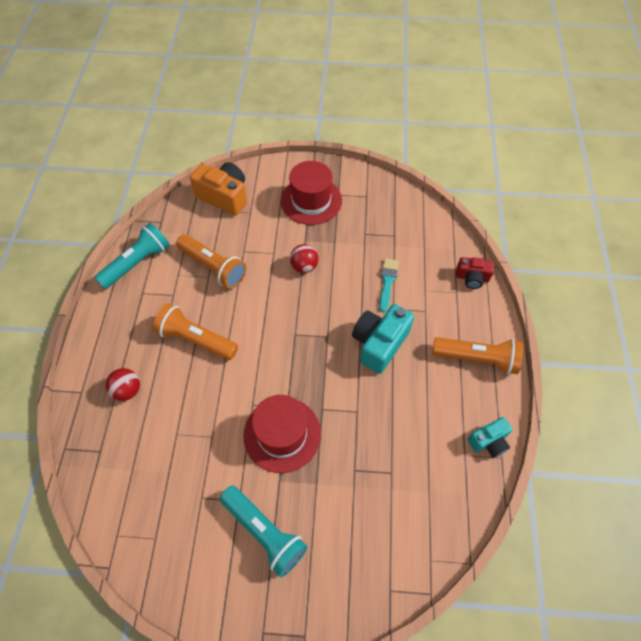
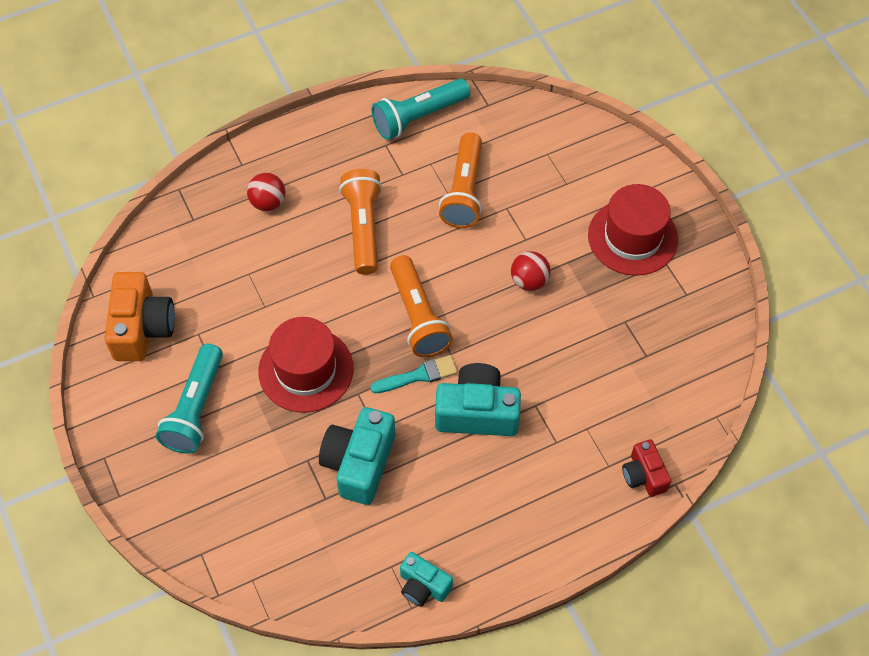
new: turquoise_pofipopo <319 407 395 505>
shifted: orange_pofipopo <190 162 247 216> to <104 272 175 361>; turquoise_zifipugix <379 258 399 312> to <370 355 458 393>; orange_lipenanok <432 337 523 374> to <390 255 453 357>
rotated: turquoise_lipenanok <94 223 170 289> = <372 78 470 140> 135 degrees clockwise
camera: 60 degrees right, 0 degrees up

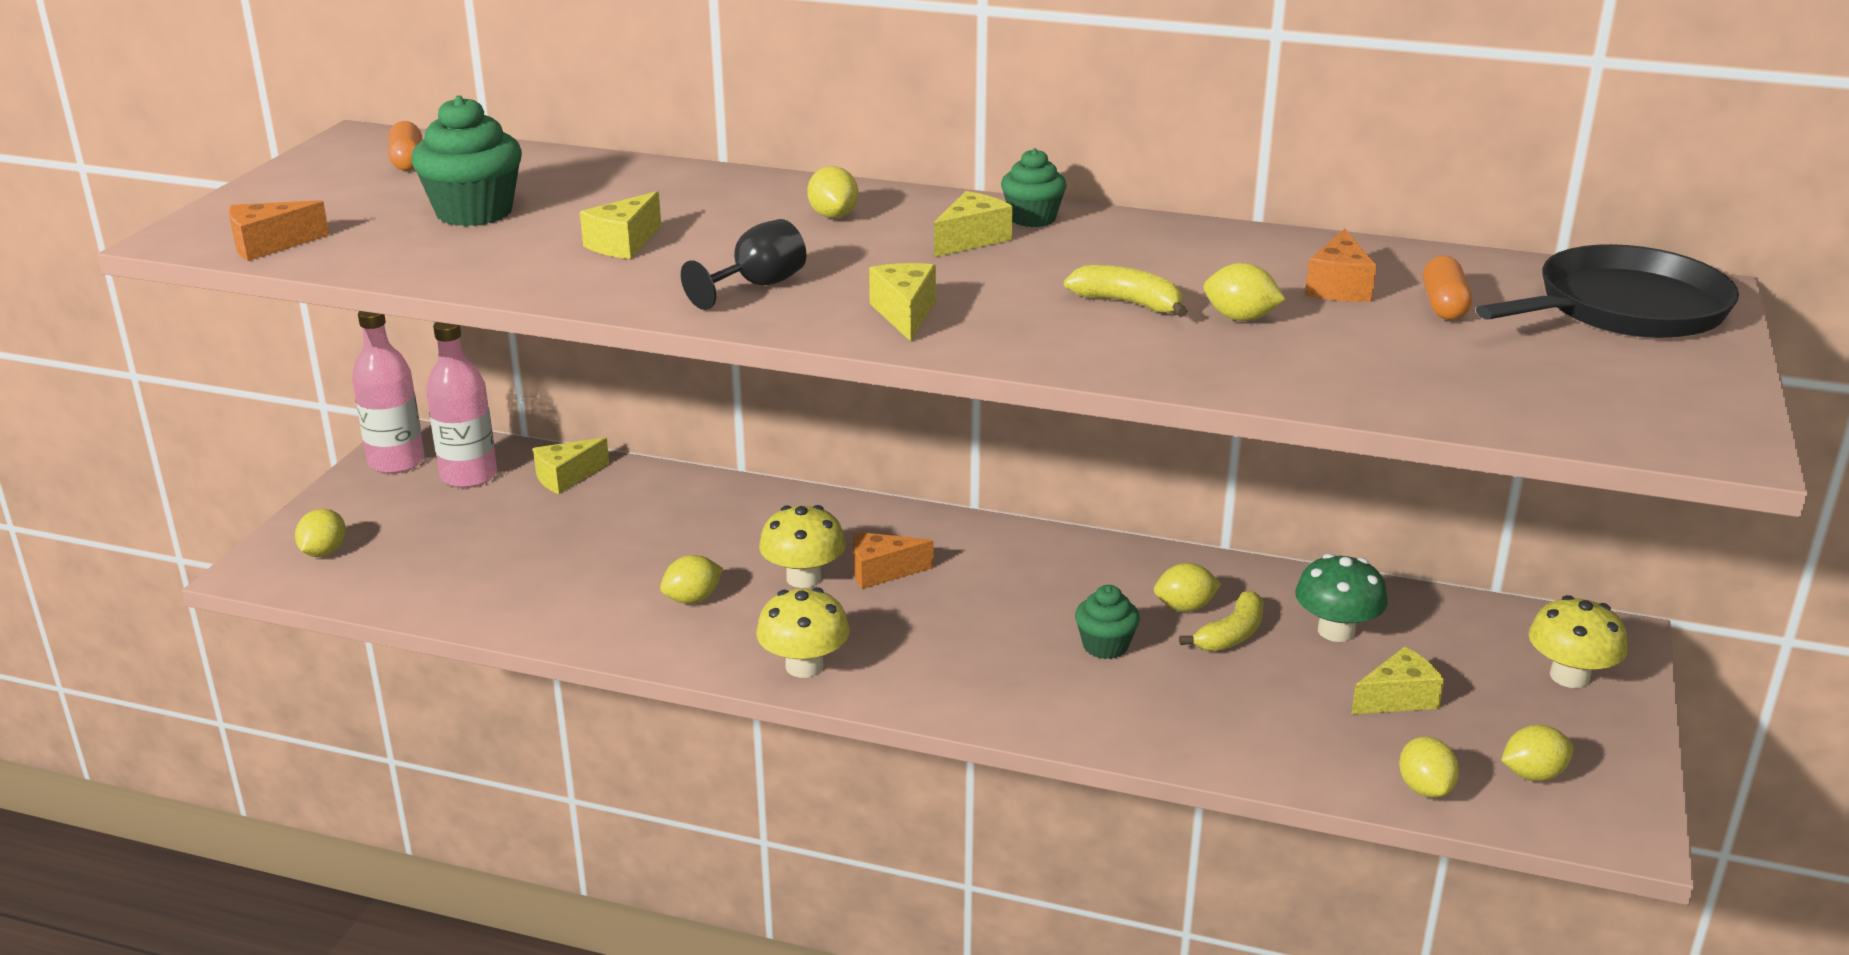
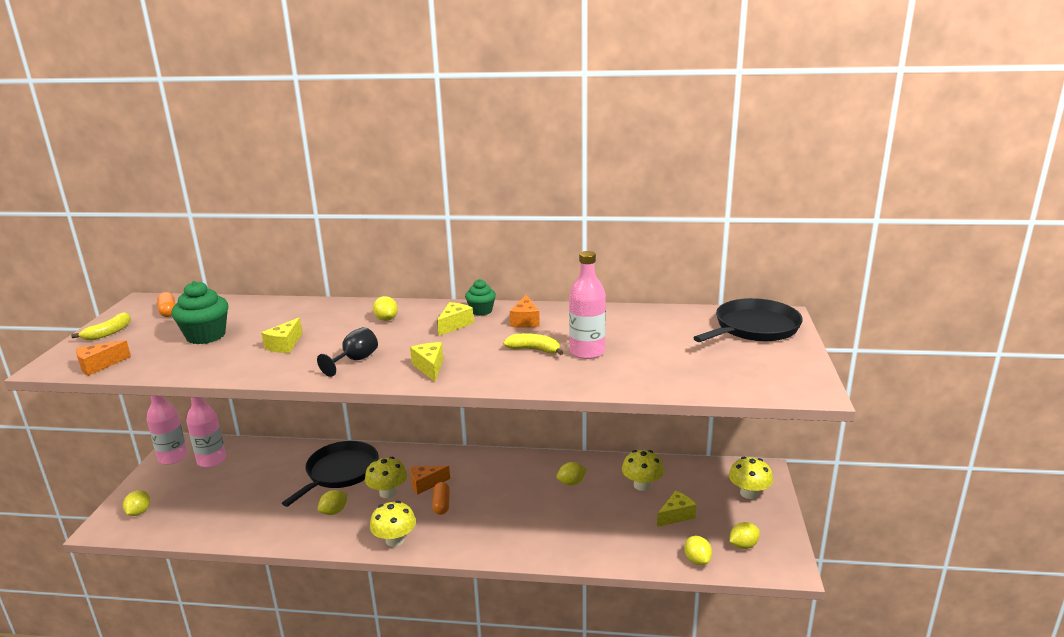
gone: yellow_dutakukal <533 437 609 494>; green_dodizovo <1075 585 1140 659>
new: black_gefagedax <282 441 378 507>
shifted: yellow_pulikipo <1179 590 1264 651> to <71 312 131 340>; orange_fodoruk <1423 256 1472 320> to <432 482 450 515>; orange_dutakukal <1305 228 1377 302> to <510 295 540 328>
swapped: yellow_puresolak <1204 263 1286 321> to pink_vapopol <569 251 606 359>
repainted: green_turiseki <1295 554 1388 642> to yellow_turiseki <622 450 664 491>
camera: 10 degrees left, 5 degrees down

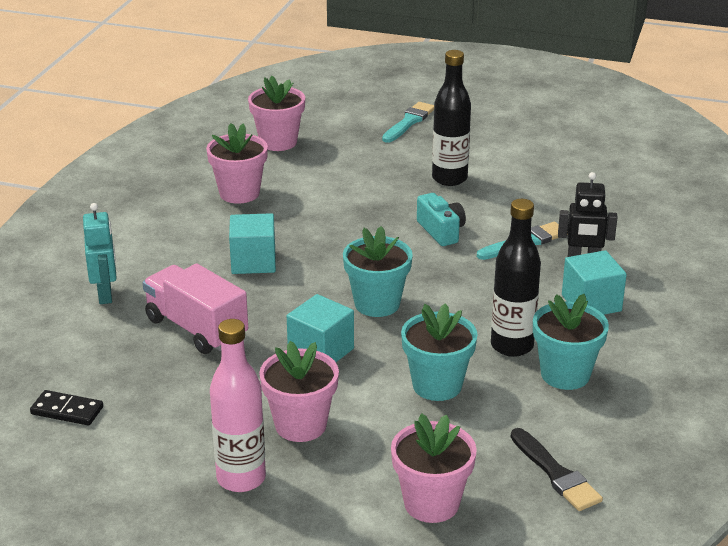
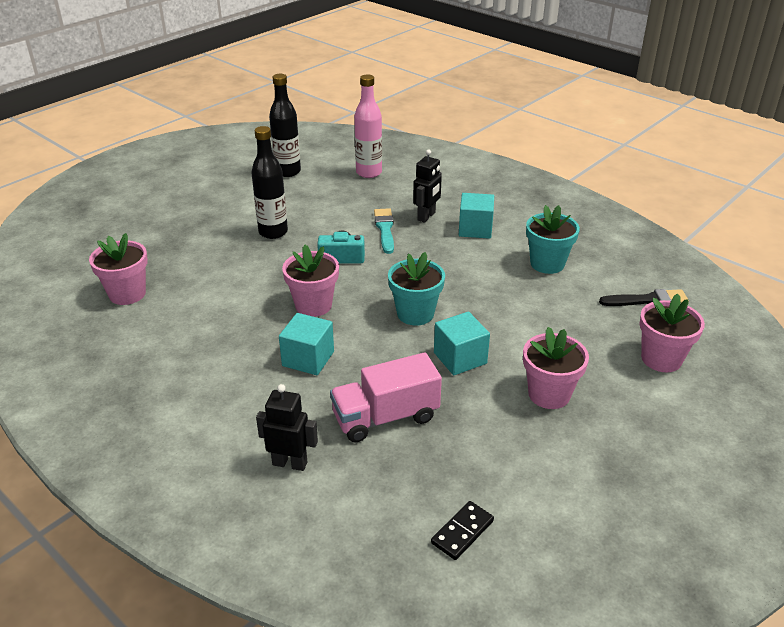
gone: turquoise_zifipugix <382 102 434 143>; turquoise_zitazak <401 303 478 401>
shifted: black_vapopol <491 199 541 357> to <269 74 301 177>; pink_zitazak <206 123 268 204> to <282 245 339 317>; pink_vapopol <210 319 266 492> to <354 74 382 178>
repainted: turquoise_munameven <83 203 117 304> to black_munameven <256 384 318 471>
camera: 65 degrees left, 5 degrees up

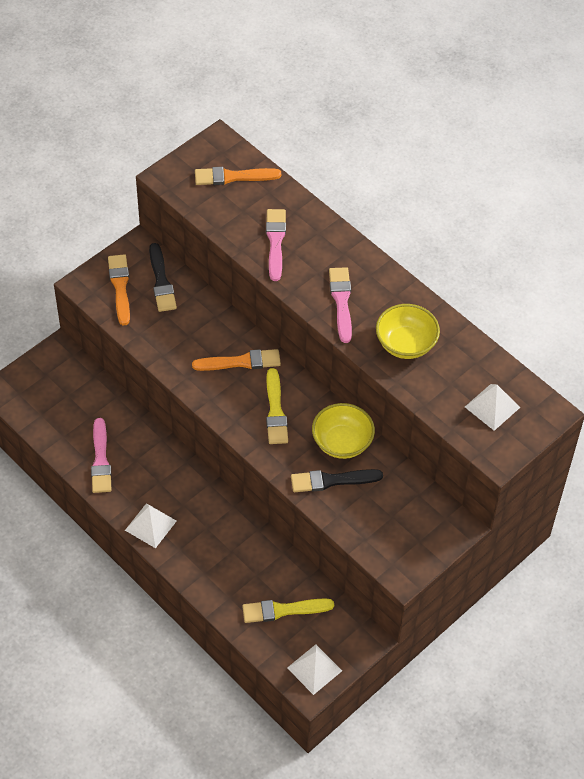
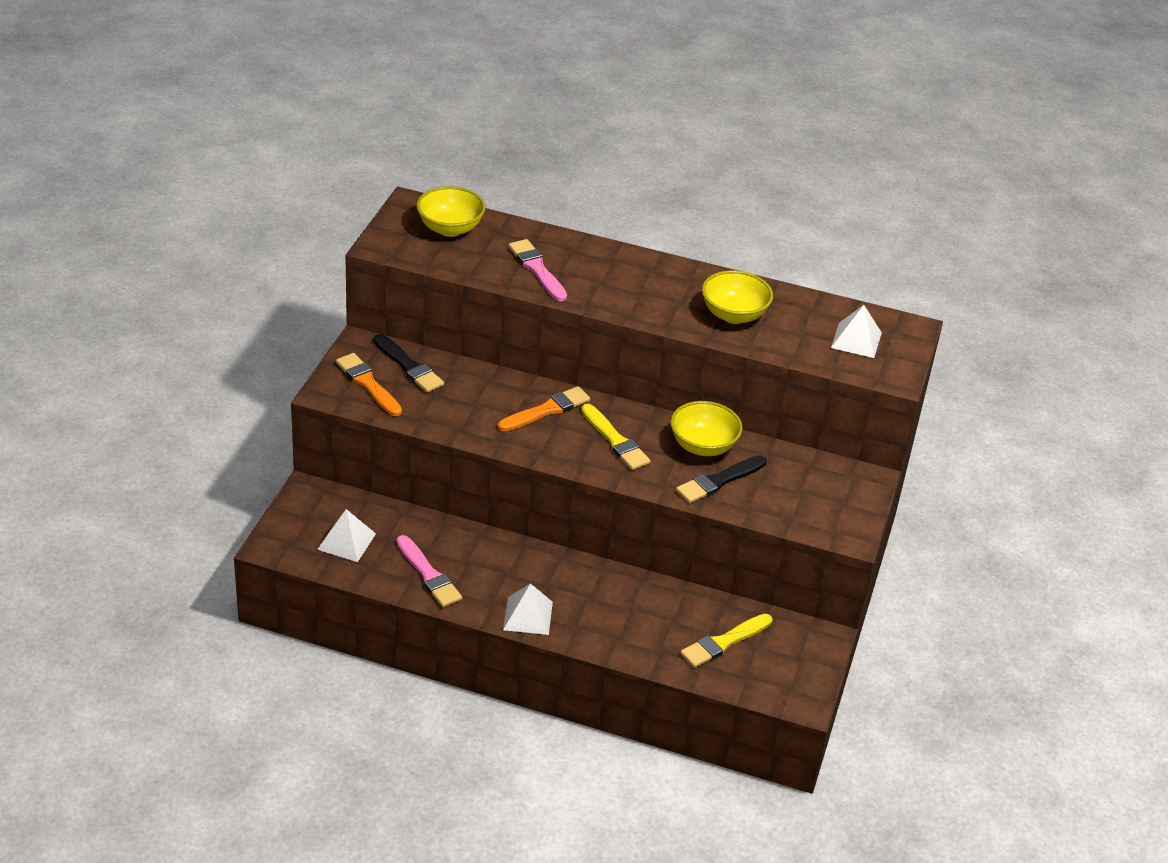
gone: pink_zifipugix <329 267 352 343>
shifted: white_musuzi <287 644 342 695> to <317 509 376 562>
swapped: orange_zifipugix <195 167 281 185> to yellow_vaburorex <416 186 485 237>
camera: 30 degrees left, 15 degrees down

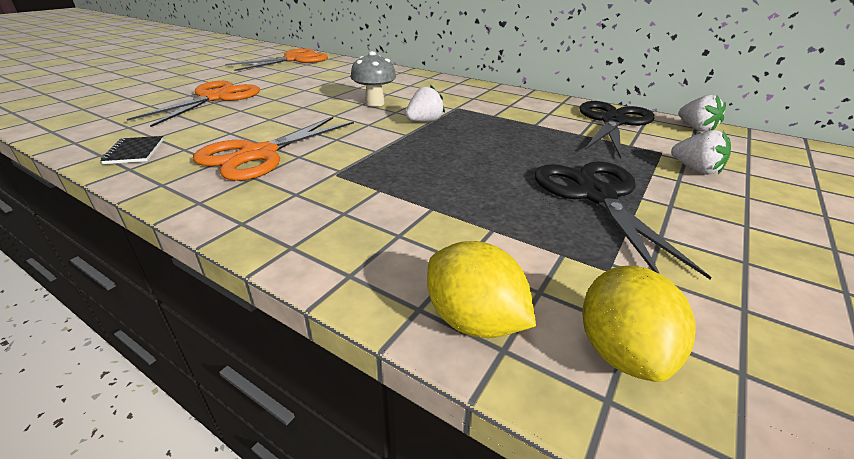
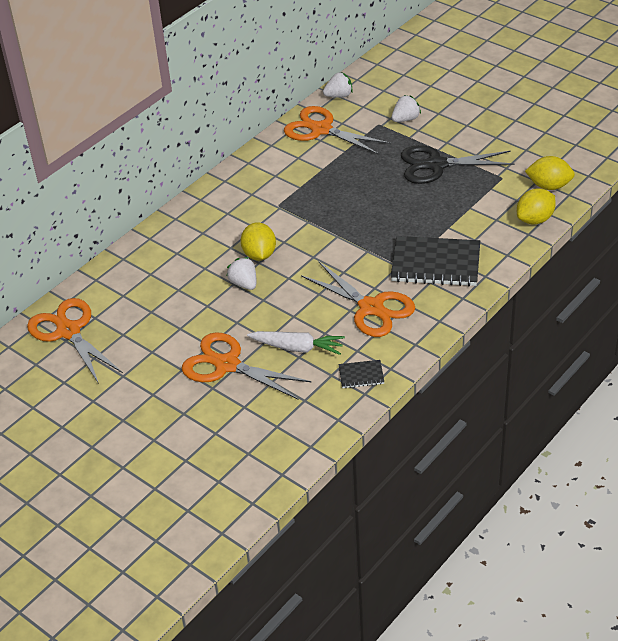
new: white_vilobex <247 331 345 355>; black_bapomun <391 236 480 286>
shifted: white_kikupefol <406 85 445 122> to <227 257 256 290>
swapped: grey_turiseki <350 51 396 107> to yellow_puresolak <241 222 276 261>
repainted: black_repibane <579 101 654 159> to orange_repibane <284 106 391 155>
camera: 80 degrees left, 10 degrees up

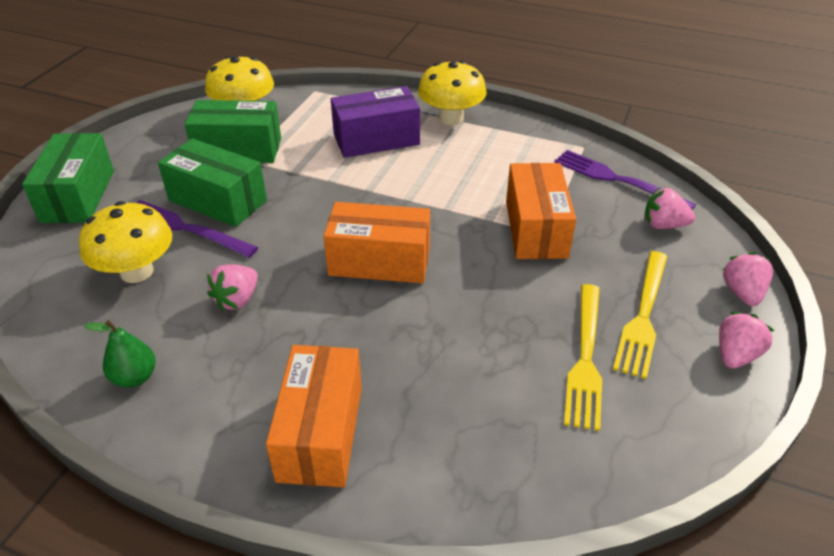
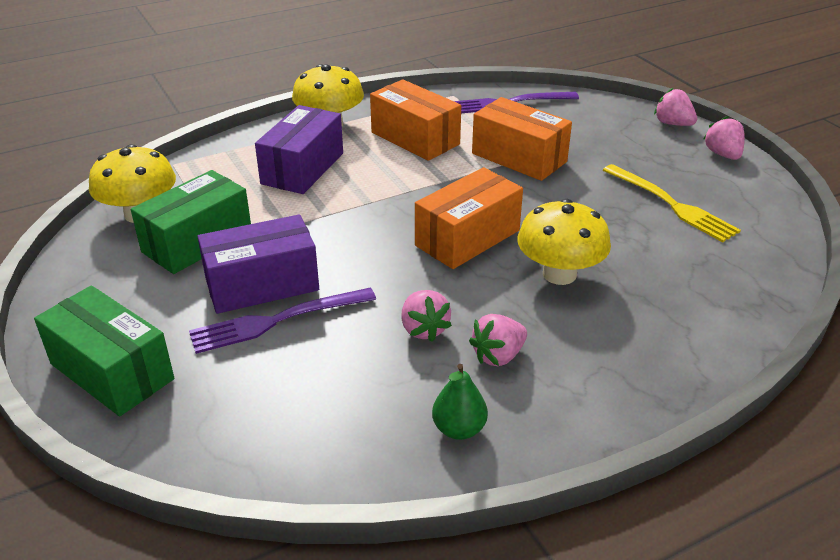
gone: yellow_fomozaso <613 251 668 379>
shifted: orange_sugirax <266 345 362 487> to <370 79 461 161>; pink_kikupefol <644 187 695 229> to <469 314 527 366>; yellow_turiseki <79 201 172 283> to <517 199 611 285>
repainted: green_sugirax <158 138 267 227> to purple_sugirax <197 214 319 314>
camera: 50 degrees left, 5 degrees down

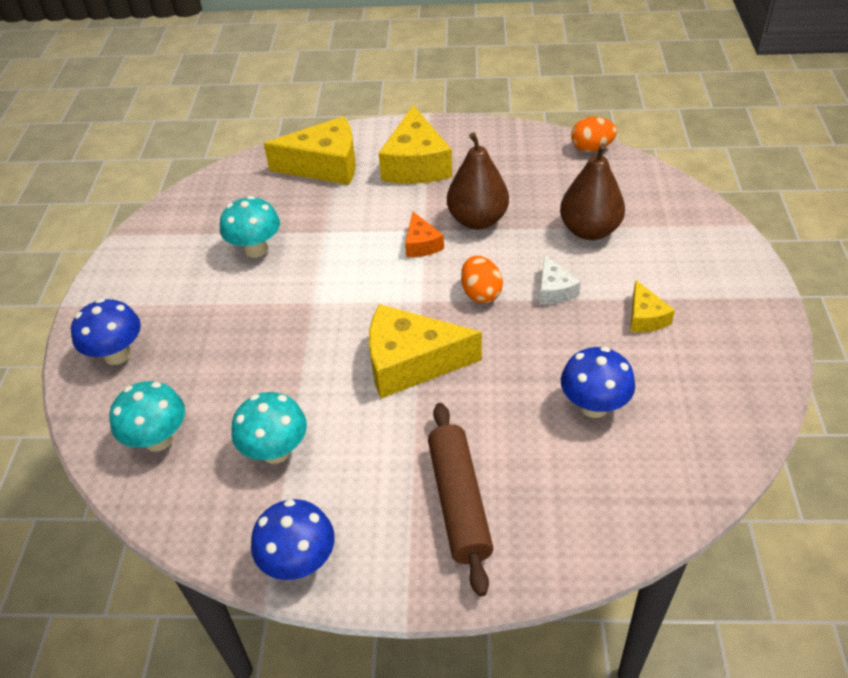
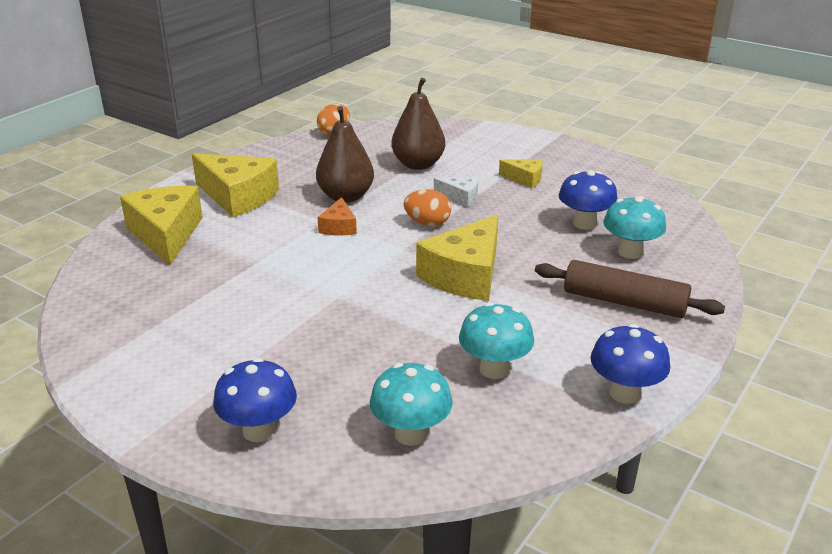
shifted: turquoise_turiseki <220 196 280 258> to <603 196 666 259>
rotated: yellow_dutakukal <263 116 356 185> = <120 186 203 266> 45 degrees counterclockwise; orange_dutakukal <405 212 444 257> = <317 197 357 236> 75 degrees clockwise
camera: 60 degrees left, 15 degrees down

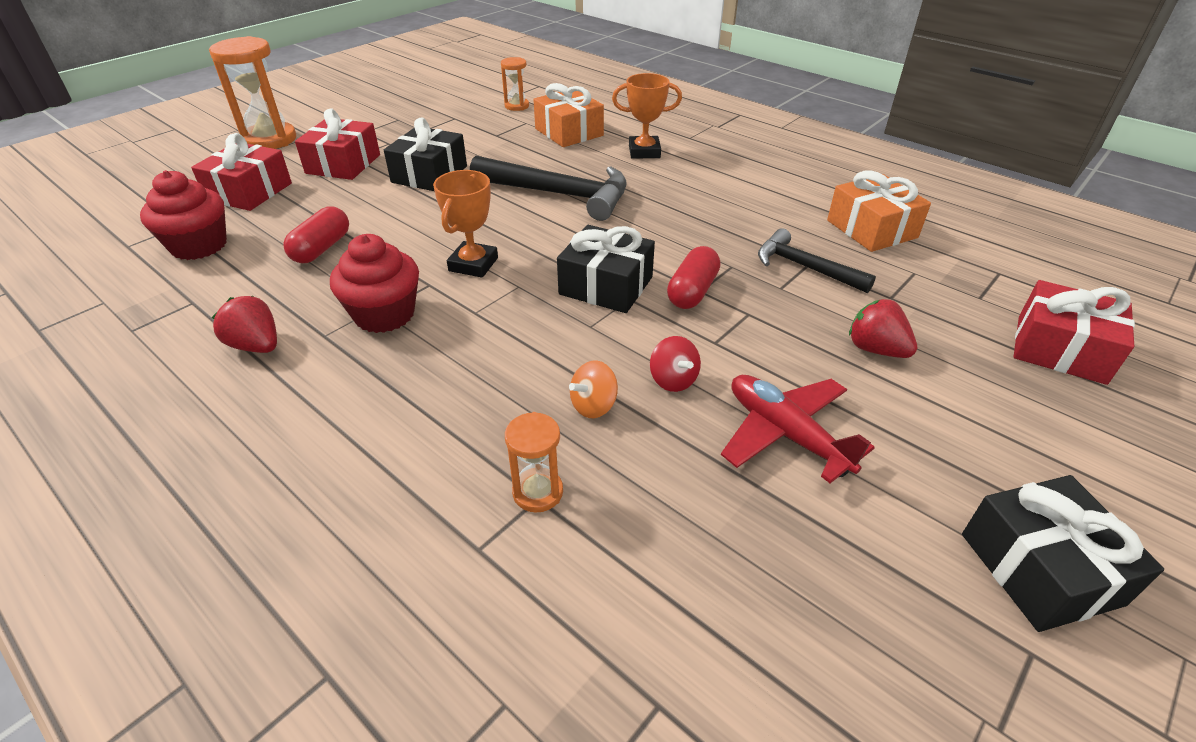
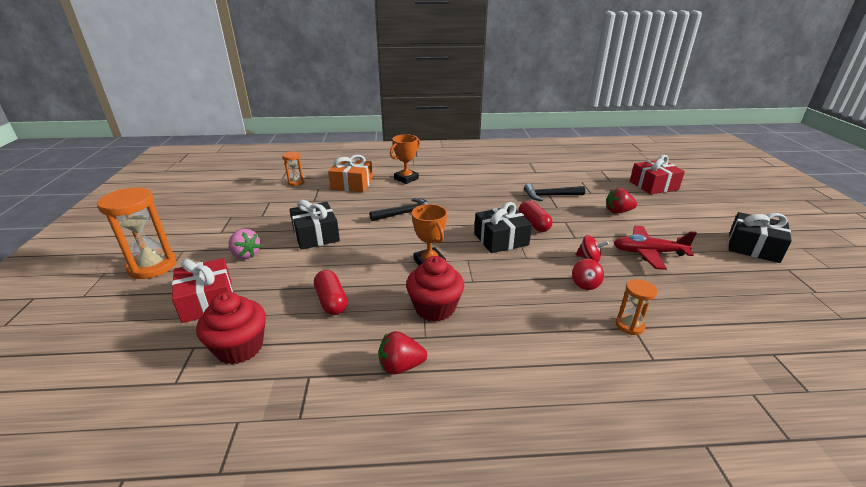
gone: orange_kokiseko <827 170 931 252>
swapped: red_kokiseko <295 108 380 180> to pink_kikupefol <228 229 261 259>
repainted: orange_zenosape <569 360 618 418> to red_zenosape <572 259 604 290>
scaled: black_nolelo <470 156 627 221> = <369 198 429 221> x0.62
camera: 45 degrees left, 10 degrees down

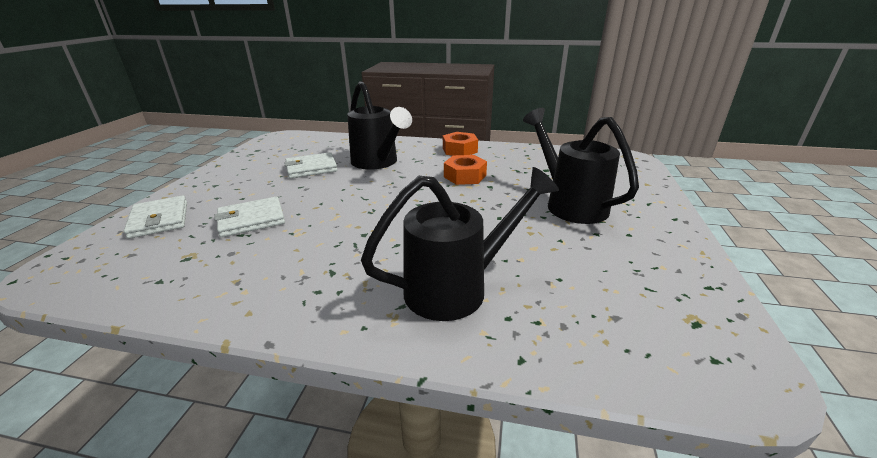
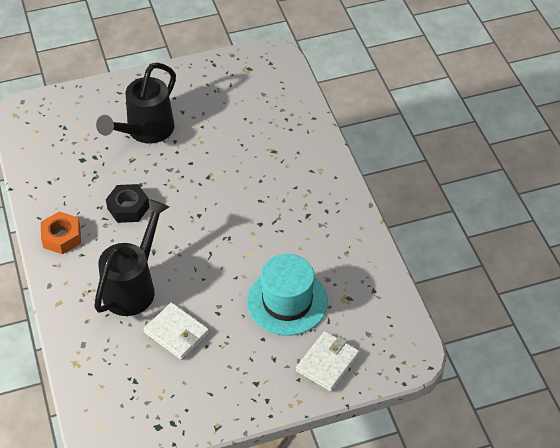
gone: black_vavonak <361 167 559 321>
swapped: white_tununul <214 196 285 237> to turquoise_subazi <247 254 328 336>
repainted: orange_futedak <444 155 487 185> to black_futedak <106 184 149 223>
camera: 120 degrees left, 20 degrees up

